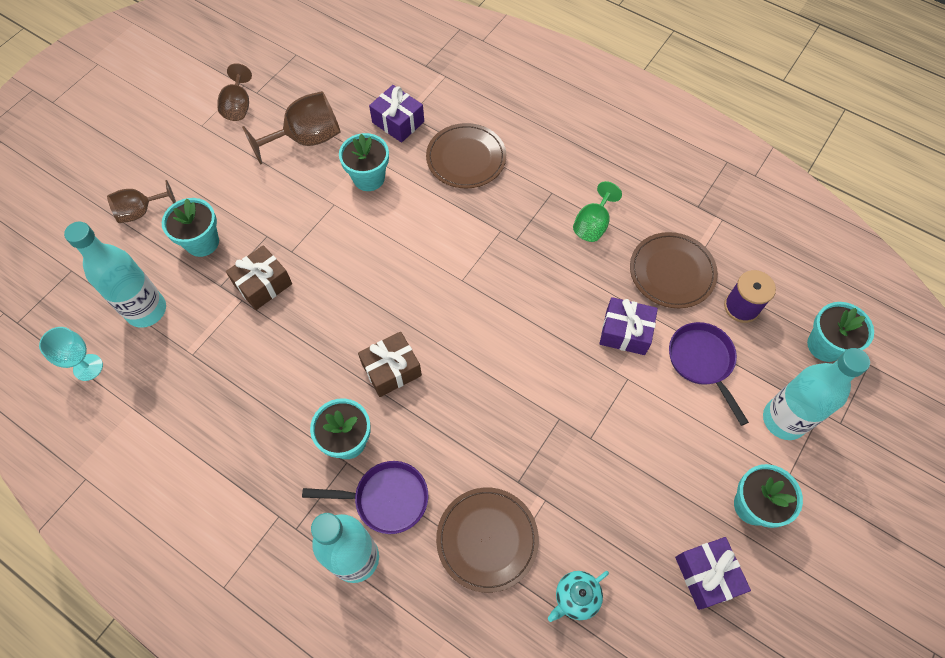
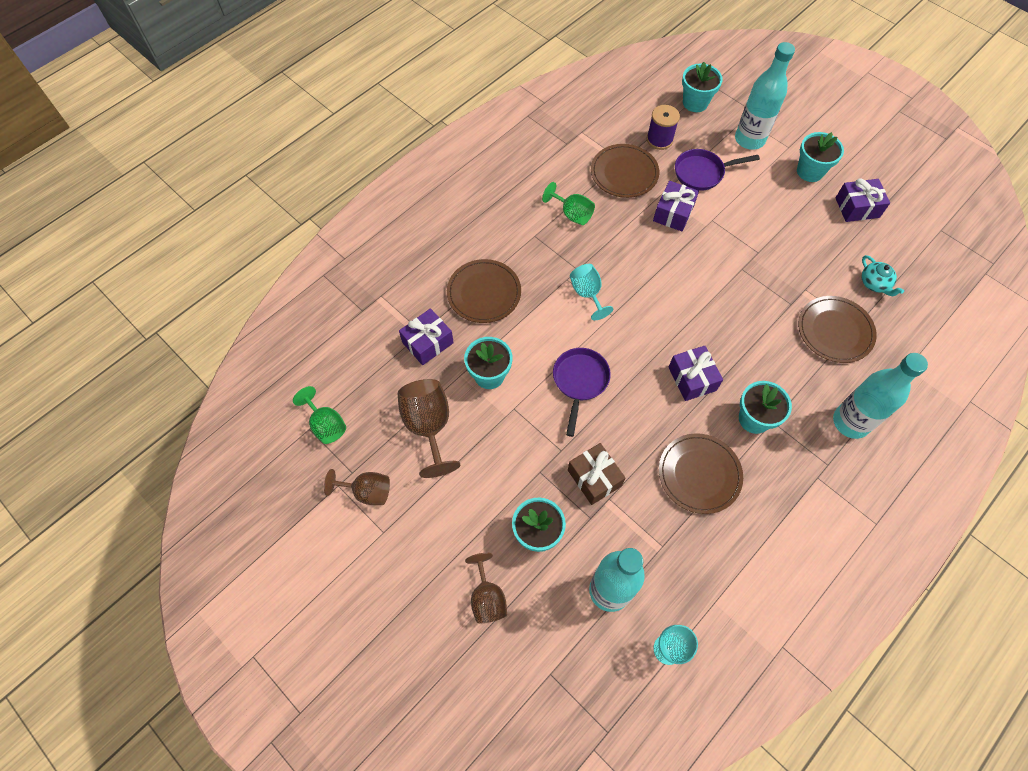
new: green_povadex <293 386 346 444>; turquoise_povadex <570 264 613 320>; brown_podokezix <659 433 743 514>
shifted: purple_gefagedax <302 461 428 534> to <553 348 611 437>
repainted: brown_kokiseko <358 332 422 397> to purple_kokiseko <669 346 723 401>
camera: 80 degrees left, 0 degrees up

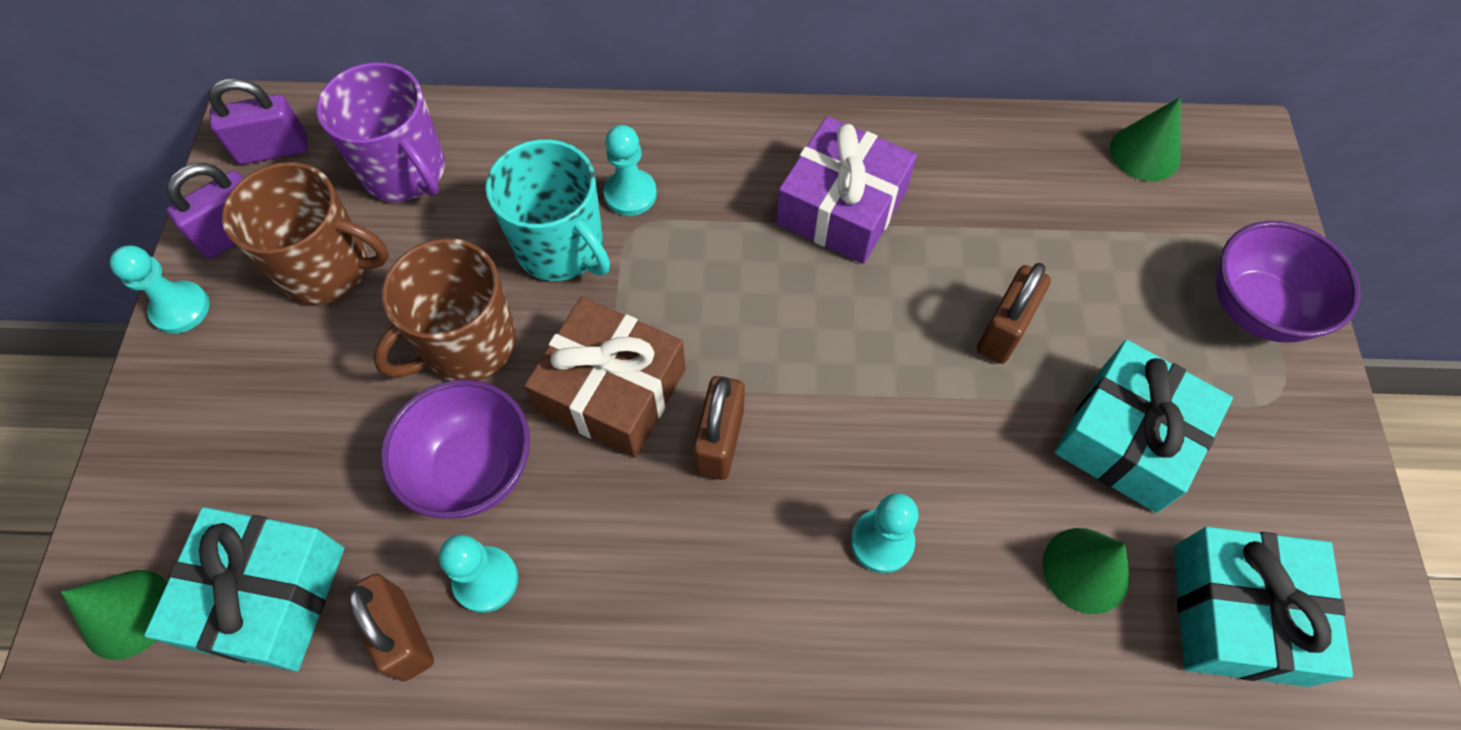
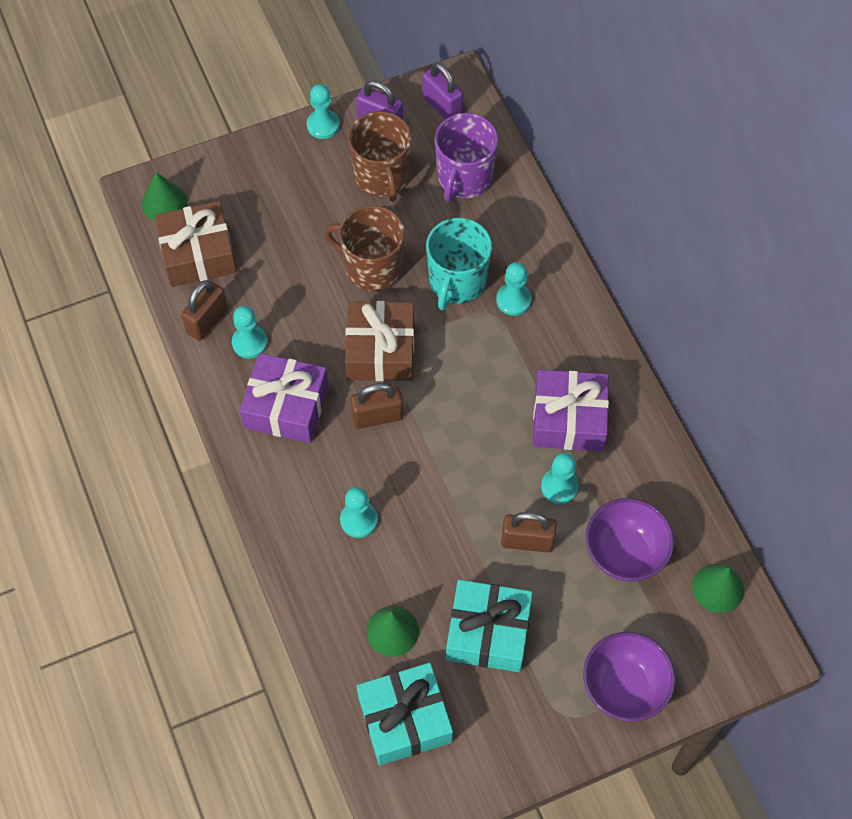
new: purple_kokiseko <240 353 329 443>; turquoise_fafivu <541 453 579 504>
shifted: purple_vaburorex <381 380 530 519> to <585 498 674 582>
repainted: turquoise_kokiseko <144 507 344 671> to brown_kokiseko <154 201 237 287>
camera: 65 degrees right, 0 degrees up

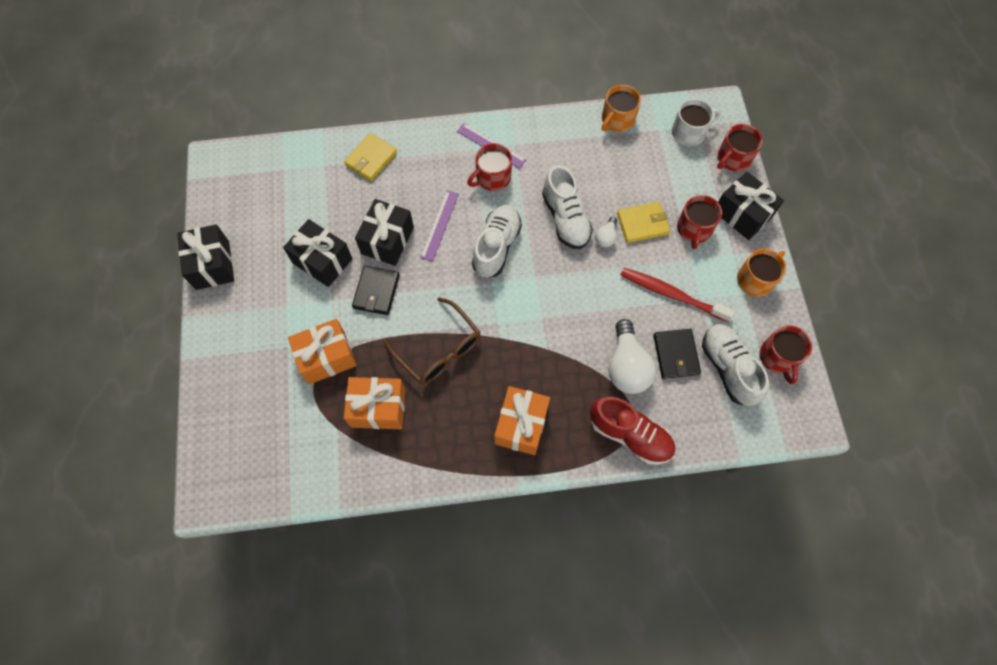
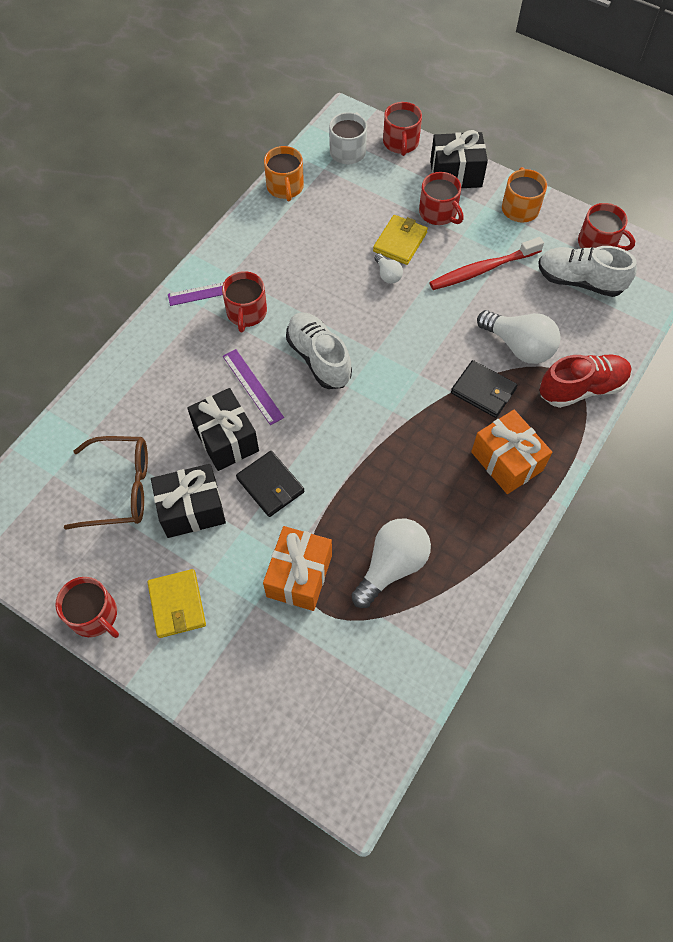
gone: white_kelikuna <542 165 593 249>
shifted: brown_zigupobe <384 297 481 385> to <64 436 148 530>; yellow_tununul <344 133 397 181> to <147 569 206 638>; black_tununul <653 329 701 379> to <451 360 517 418>
swapped: black_kokiseko <177 224 234 290> to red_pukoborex <55 577 119 638>; orange_kokiseko <344 377 406 429> to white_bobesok <351 519 431 608>
camera: 50 degrees left, 5 degrees down

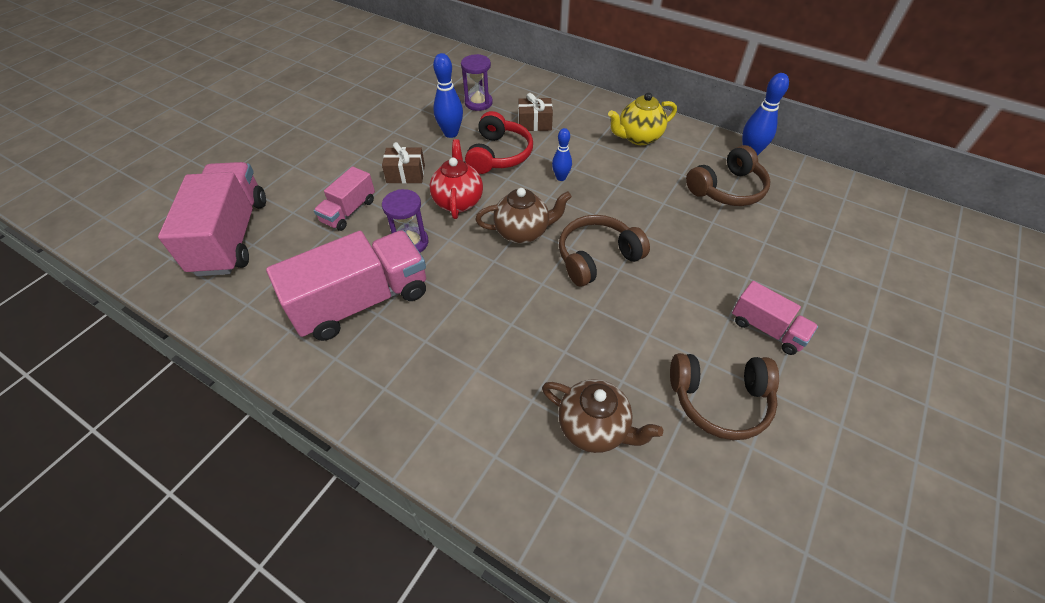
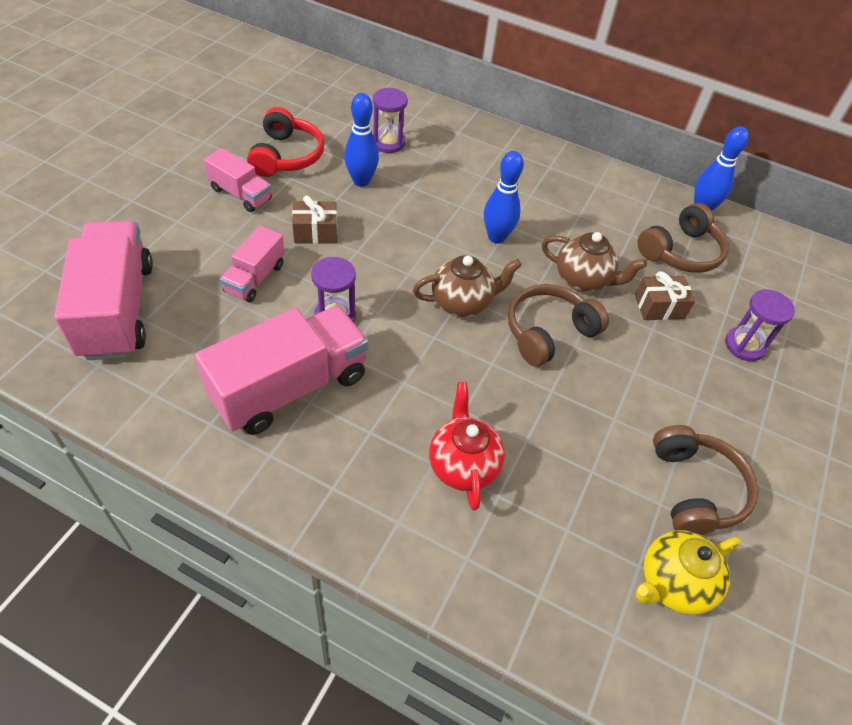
new: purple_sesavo <725 289 795 361>
shifted: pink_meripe <732 281 818 355> to <204 148 272 212>; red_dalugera <465 111 533 174> to <247 107 325 177>; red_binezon <430 139 483 219> to <429 382 505 510>; brown_binezon <542 379 663 453> to <542 232 647 292>; brown_kokiseko <518 93 553 131> to <635 271 695 320>; yellow_binezon <608 93 677 145> to <636 530 741 615>
rotated: brown_dalugera <670 353 779 440> = <653 425 759 535> 90 degrees counterclockwise
scaled: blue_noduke <552 128 572 181> = <484 151 524 244> x1.56
camera: 10 degrees left, 0 degrees up

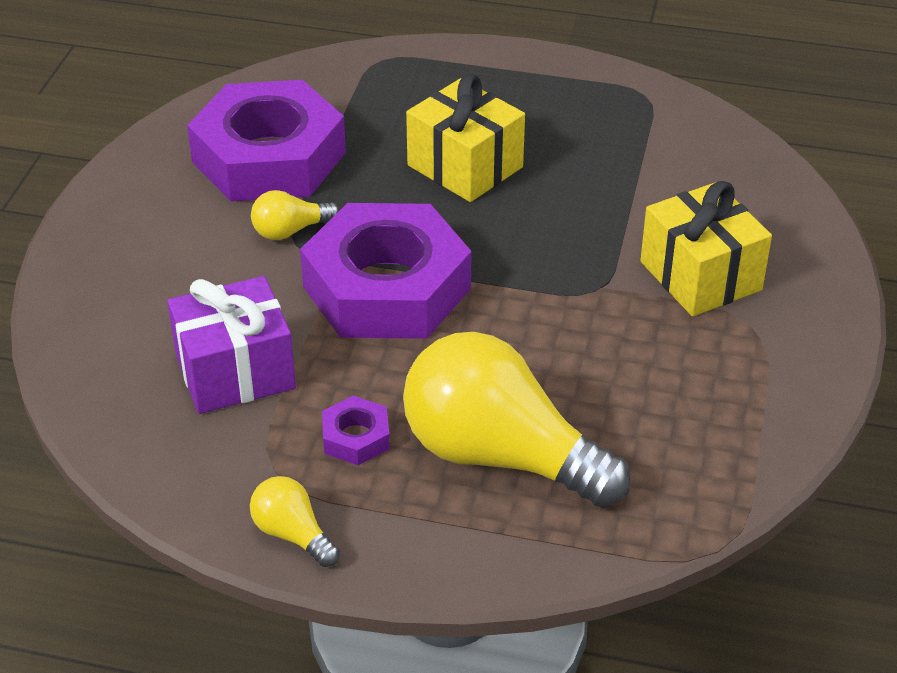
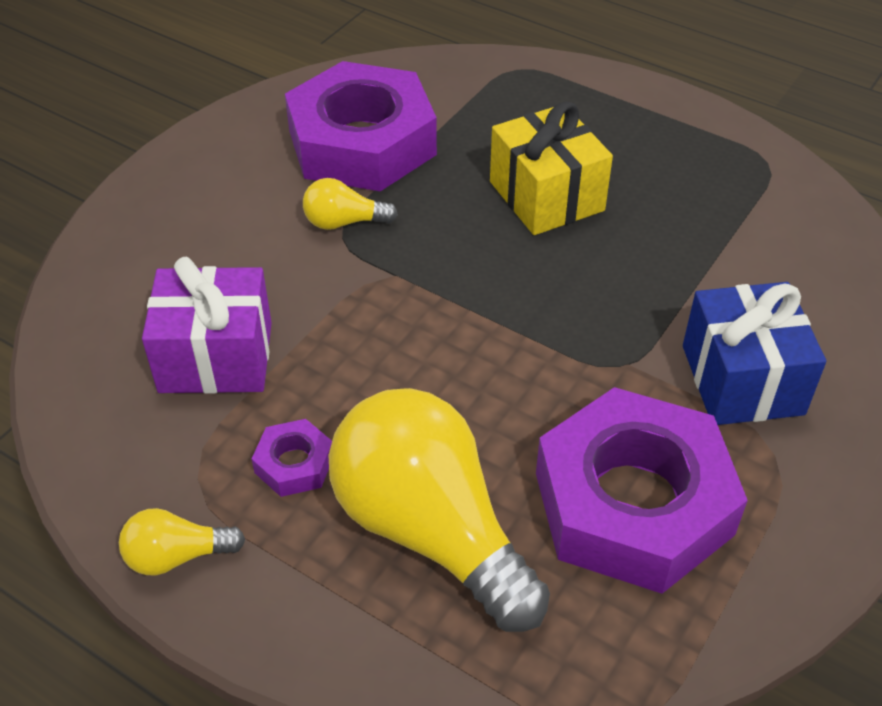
shifted: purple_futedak <300 203 472 339> to <536 387 748 594>
repainted: yellow_kokiseko <640 181 772 317> to blue_kokiseko <683 282 826 425>
rotated: yellow_bobesok <250 476 340 567> = <119 508 245 575> 75 degrees counterclockwise
camera: 20 degrees right, 5 degrees up

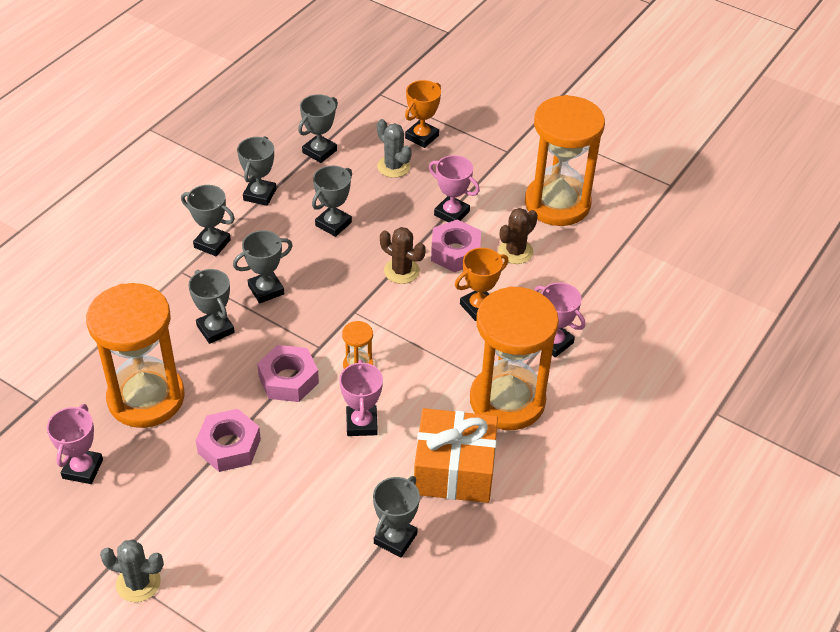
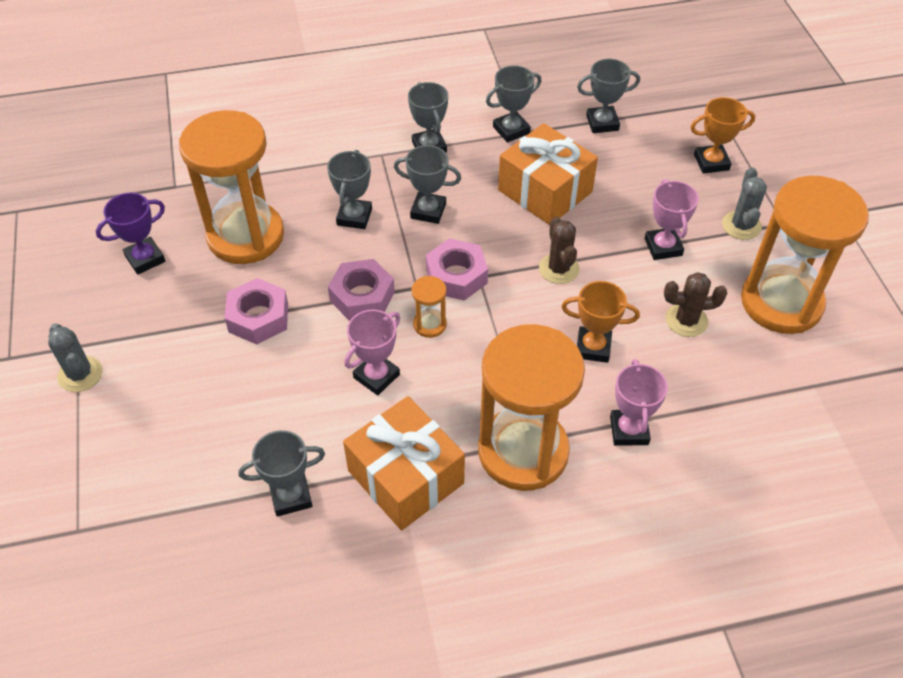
shifted: pink_futedak <431 219 481 272> to <426 238 488 301>; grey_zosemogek <377 119 412 178> to <722 167 767 240>
swapped: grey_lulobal <312 166 352 237> to orange_kokiseko <498 123 598 225>
repainted: pink_lulobal <47 404 103 484> to purple_lulobal <96 193 165 275>
camera: 45 degrees right, 5 degrees up

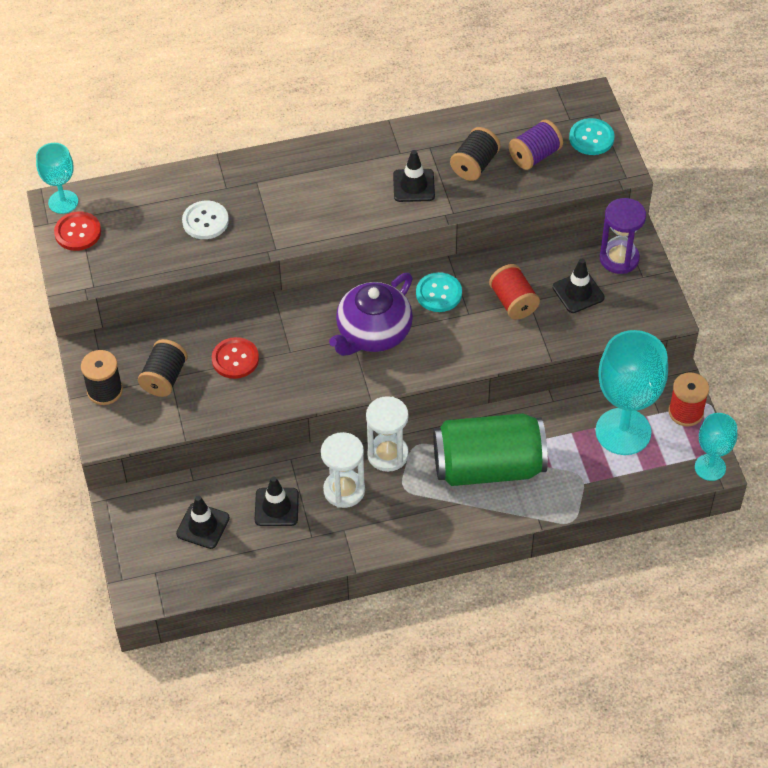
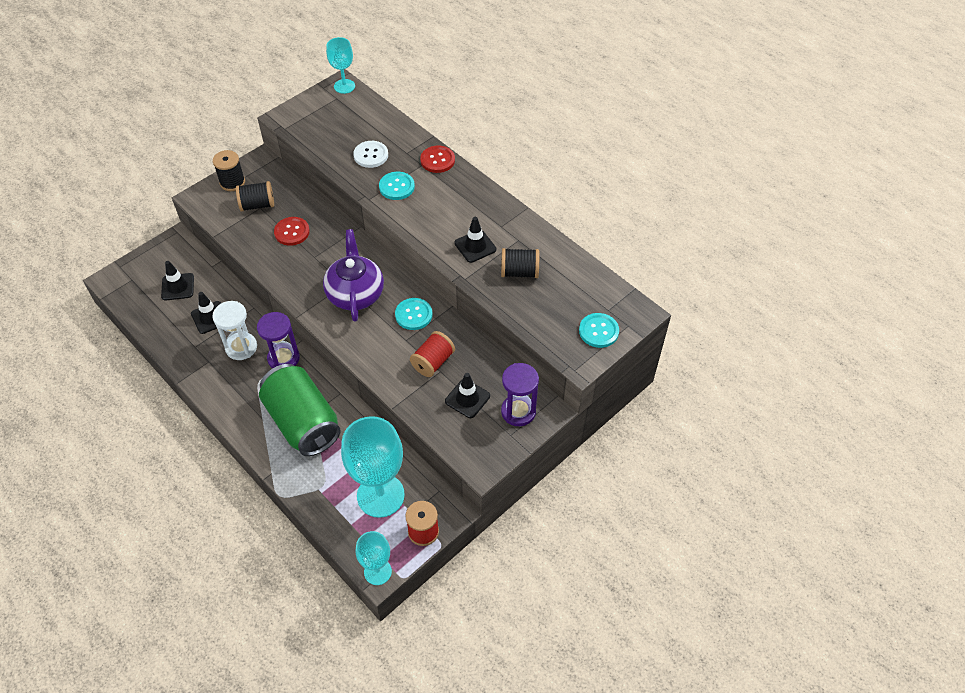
gone: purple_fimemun <509 119 563 170>
new: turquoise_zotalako <379 172 415 200>
shifted: red_zotalako <54 212 101 251> to <420 146 455 173>
repainted: white_sesavo <366 396 409 472> to purple_sesavo <257 312 300 369>
rotated: purple_binezon <329 273 413 356> = <323 229 384 322> 75 degrees clockwise
camera: 60 degrees right, 0 degrees up

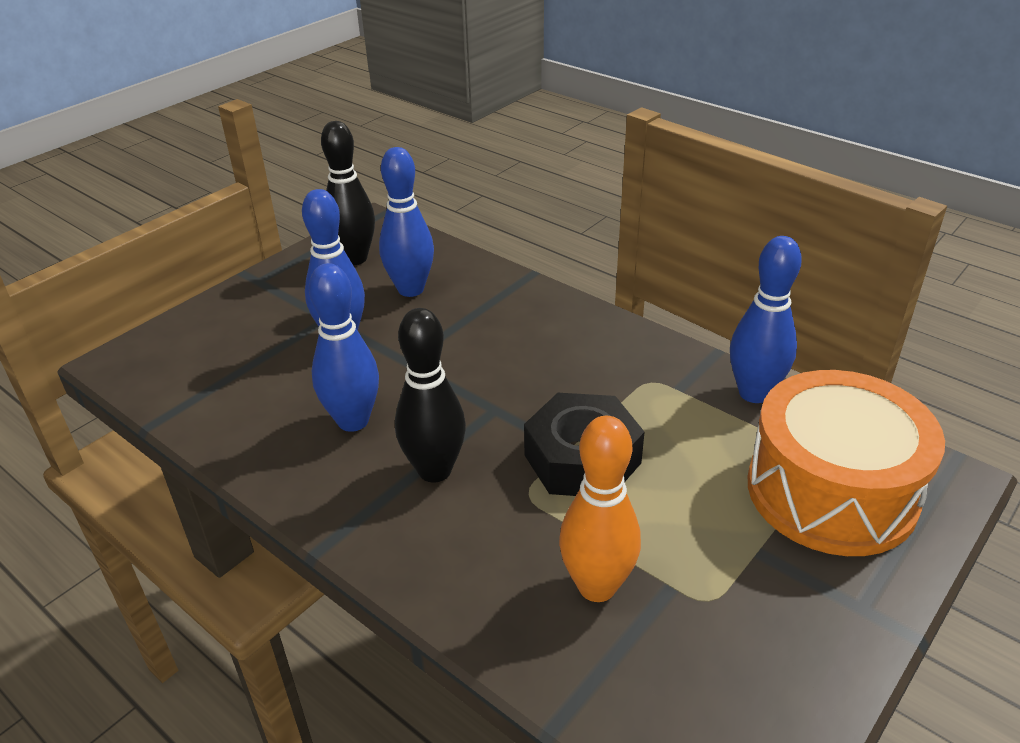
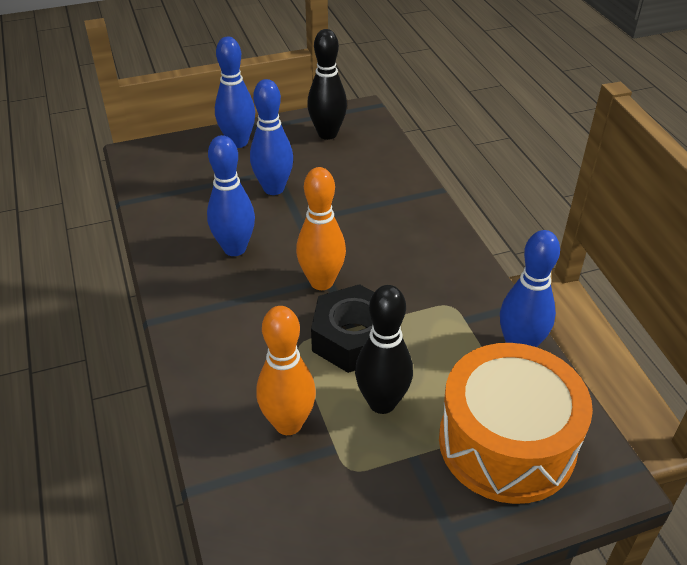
new: orange_noduke <296 167 346 290>
shifted: blue_noduke <379 147 434 297> to <215 37 255 148>; black_noduke <395 308 466 482> to <355 285 413 414>
camera: 30 degrees right, 5 degrees up

